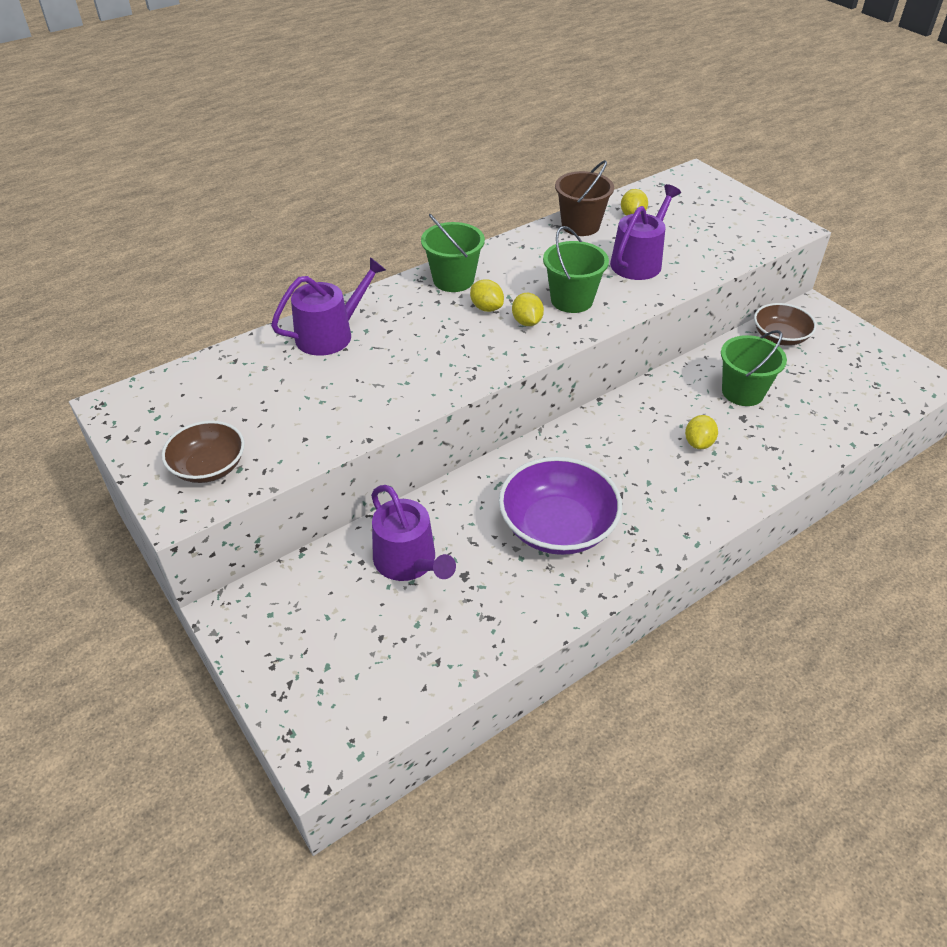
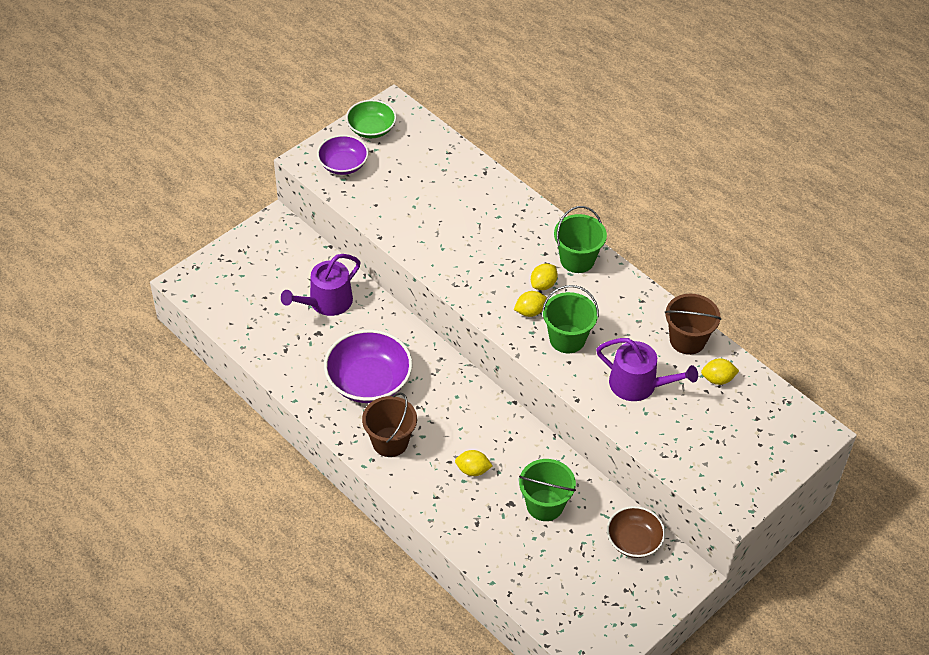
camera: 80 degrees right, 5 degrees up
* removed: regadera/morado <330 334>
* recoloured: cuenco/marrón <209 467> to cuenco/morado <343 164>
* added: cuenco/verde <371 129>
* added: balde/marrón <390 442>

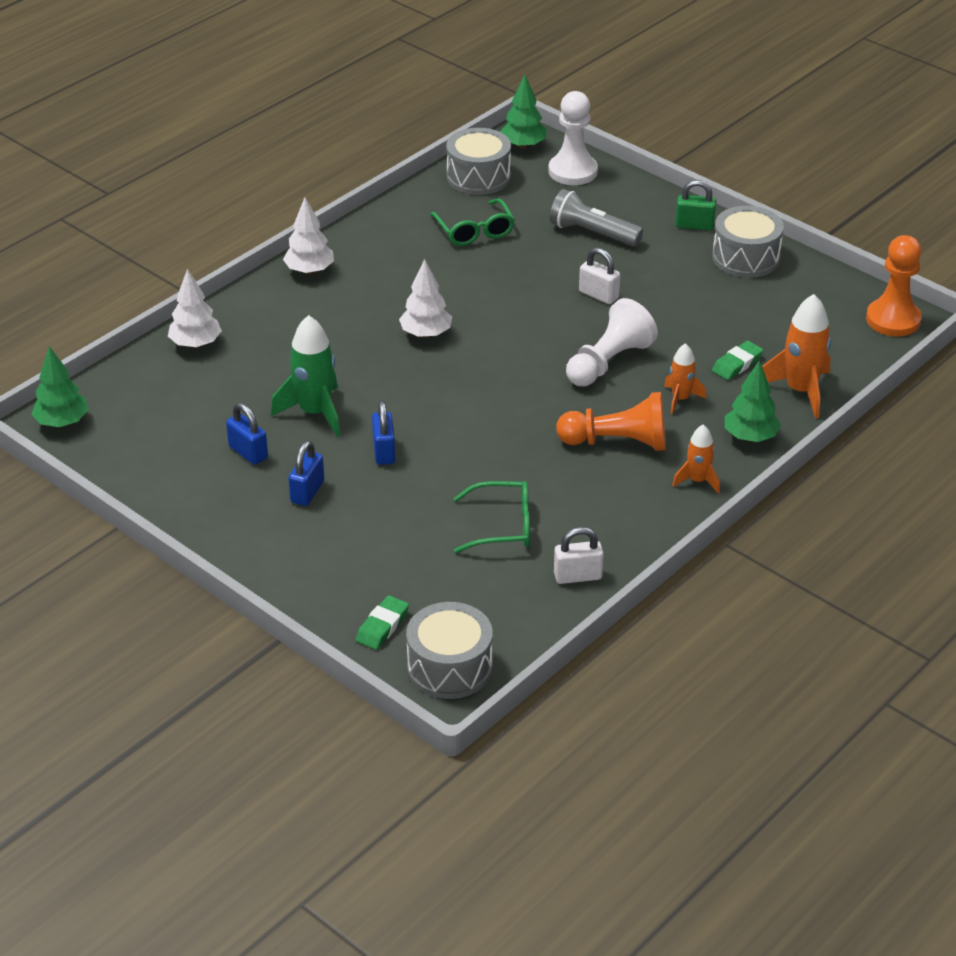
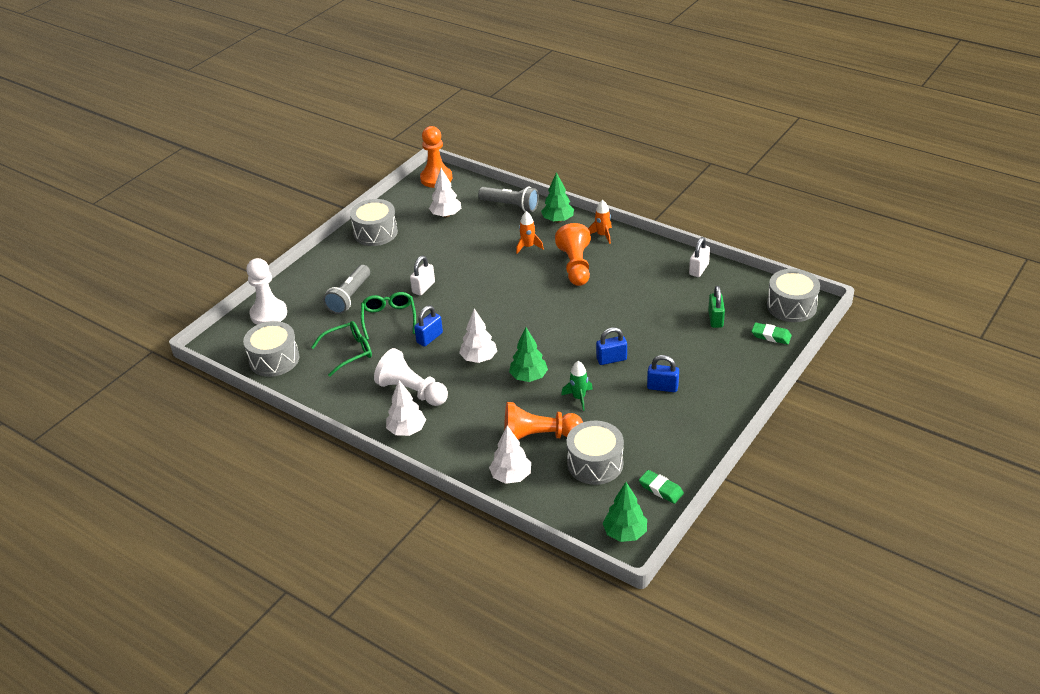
camera: 95 degrees left, 0 degrees up
* moved: árbol/verde <523 145> to <529 377>
* moved: candado/verde <694 225> to <715 319>
* replaced: cohete/naranja <800 391> to lámpara de mano/gris <511 206>
* moved: peón/blanco <608 362> to <412 391>
* resized: cohete/verde <315 412> = <579 398> x0.58
* moved: goma de borrar/verde <737 364> to <661 489>
* moved: candado/azul <248 452> to <429 338>
* moved: gafas/verde <502 526> to <389 318>
* turned: candado/blanco <577 576> = <699 269> 45 degrees clockwise
* added: árbol/blanco <446 215>
* added: peón/naranja <538 436>
* added: tambor/gris <595 463>

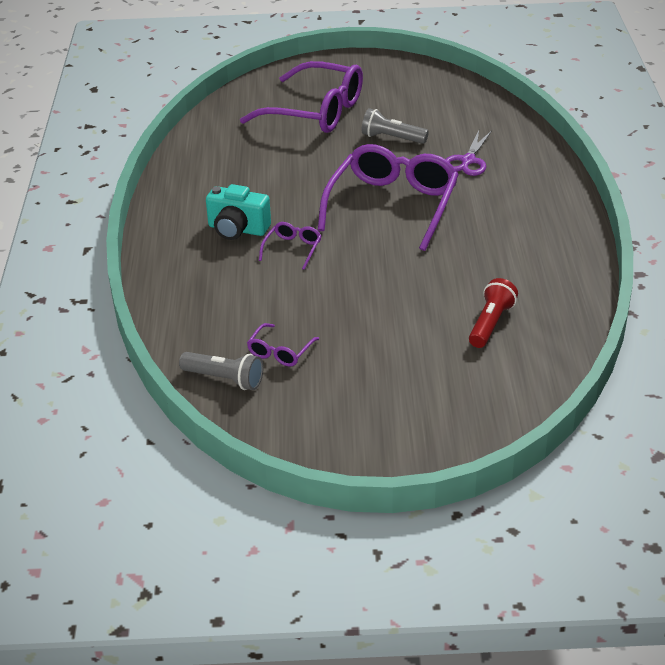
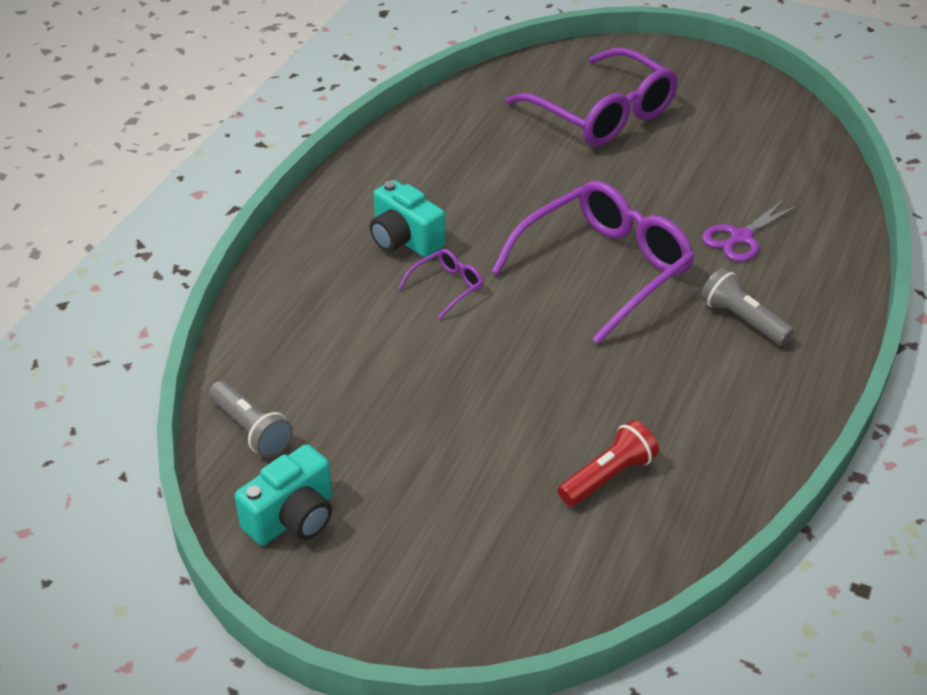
camera: 25 degrees right, 5 degrees up
* moved: lámpara de mano/gris <392 138> to <742 320>
* removed: gafas/morado <280 352>
* added: cámara/turquesa <293 517>

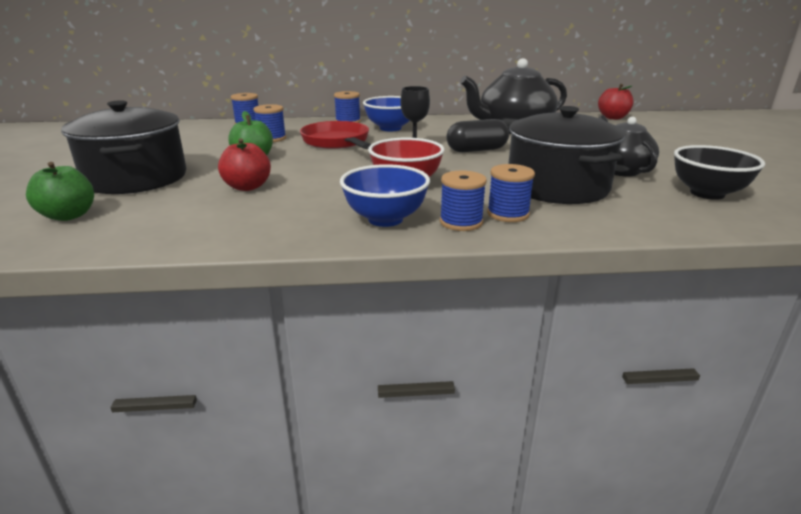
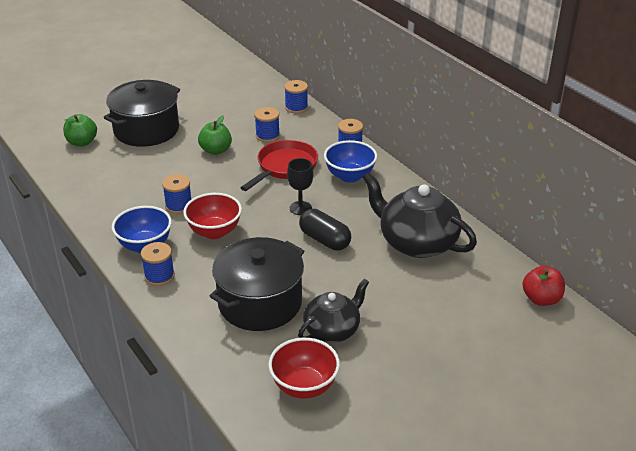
camera: 60 degrees right, 10 degrees up
* removed: manzana/rojo <247 187>
* recoloured: cuenco/negro <707 193> to cuenco/rojo <304 386>
* moved: carrete/azul <508 214> to <179 206>

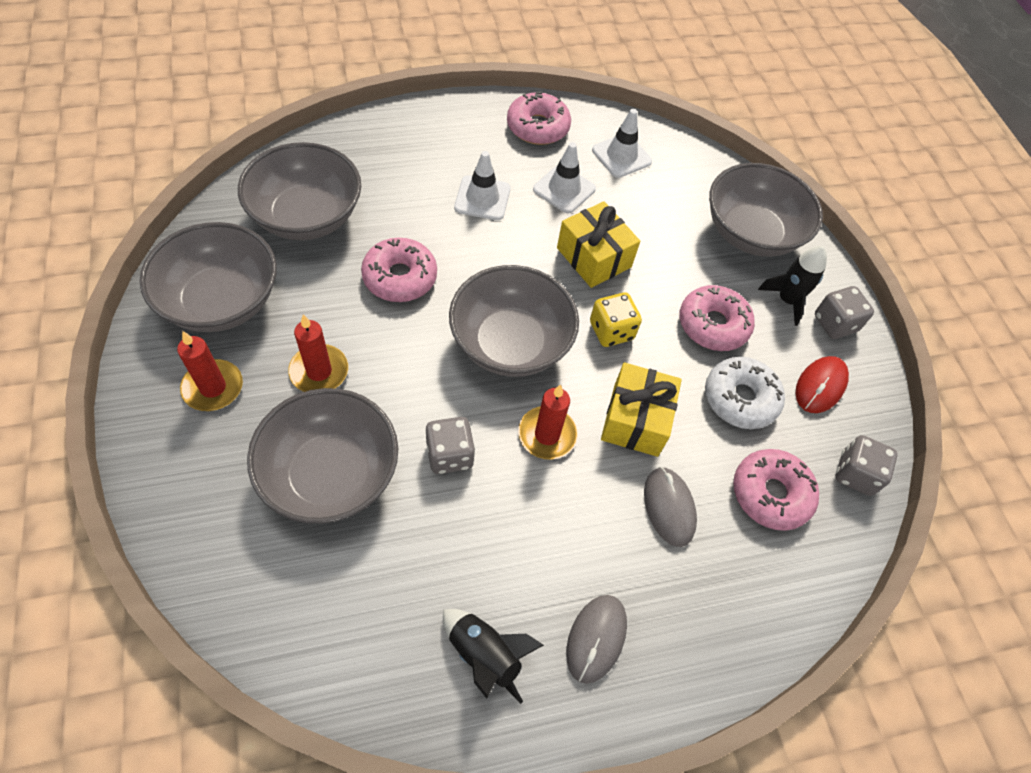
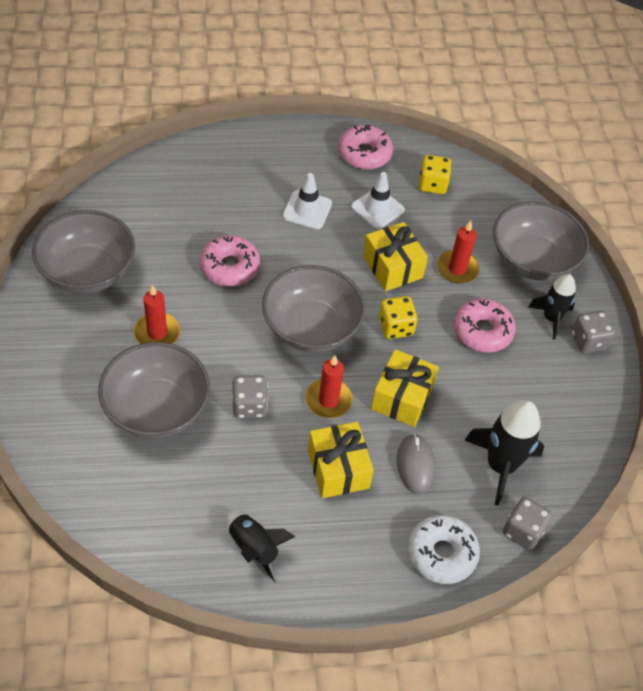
camera: 10 degrees right, 5 degrees down
* replaced: cono de tráfico/blanco <621 156> to dado/amarillo <432 184>
* removed: cuenco/gris <307 216>
* moved: vela/rojo <213 387> to <457 269>
* removed: ratón/rojo <820 386>
* moved: rosquilla/blanco <740 398> to <441 553>
* moved: dado/gris <855 474> to <523 531>
* replaced: rosquilla/rosa <770 494> to cohete/negro <501 465>
* removed: ratón/gris <596 638>
* added: regalo/amarillo <338 469>

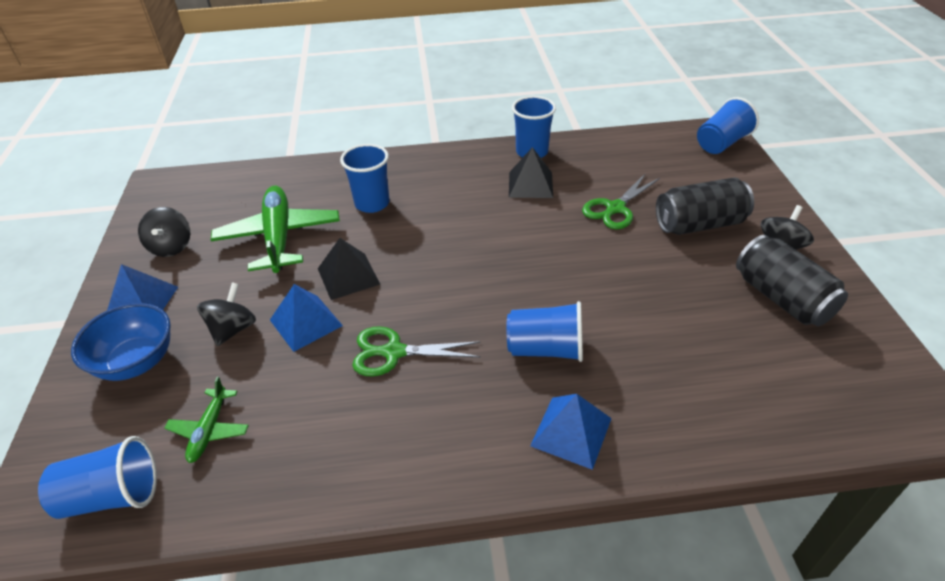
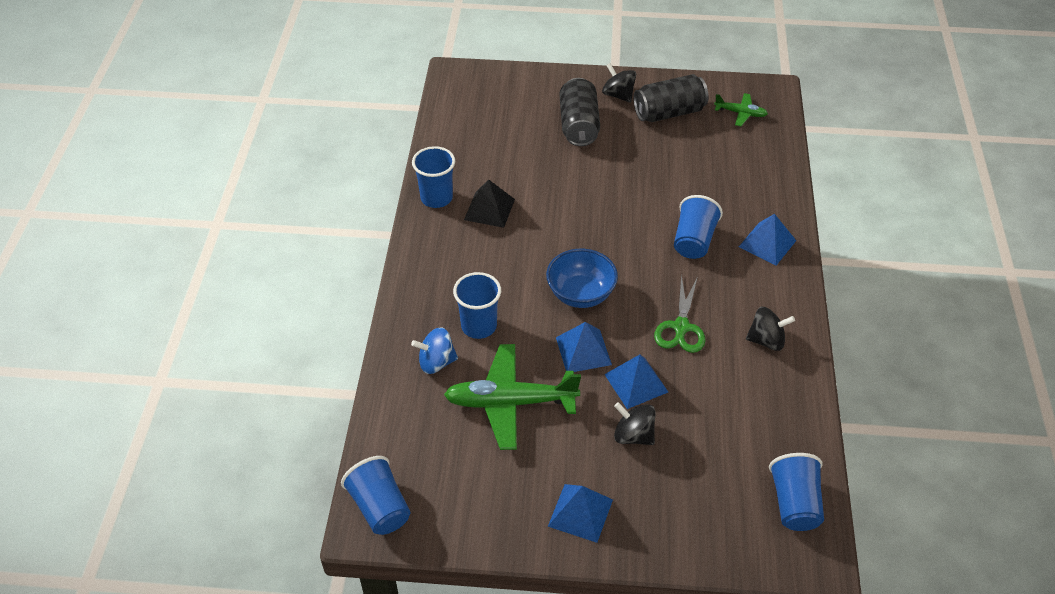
camera: 80 degrees left, 5 degrees up
* moved: vaso/azul <721 143> to <380 507>
* removed: tijeras/verde <615 209>
* moved: peonza/negro <171 247> to <766 340>
* recoloured: pirámide/negro <348 276> to pirámide/azul <583 351>
* moved: cuenco/azul <136 362> to <581 294>
* moved: avión/verde <209 430> to <741 113>
* added: peonza/azul <436 362>

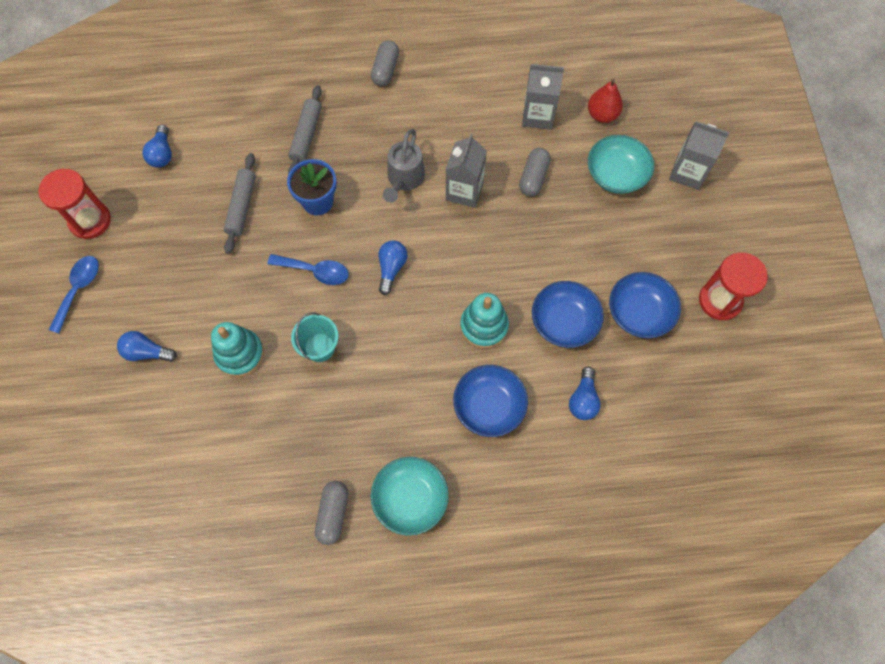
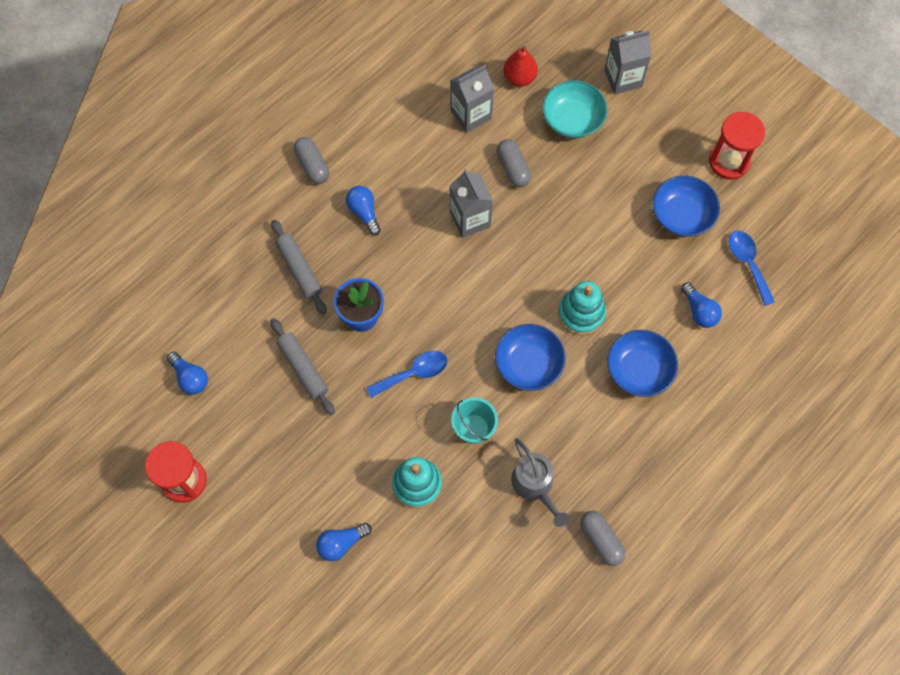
camera: 40 degrees left, 0 degrees up
* moved: regadera/gris <404 179> to <535 486>
* moved: bombilla/azul <391 268> to <364 212>
* moved: cuchara/azul <78 289> to <748 263>
* moved: cuenco/azul <564 322> to <528 364>
* removed: cuenco/turquesa <410 499>

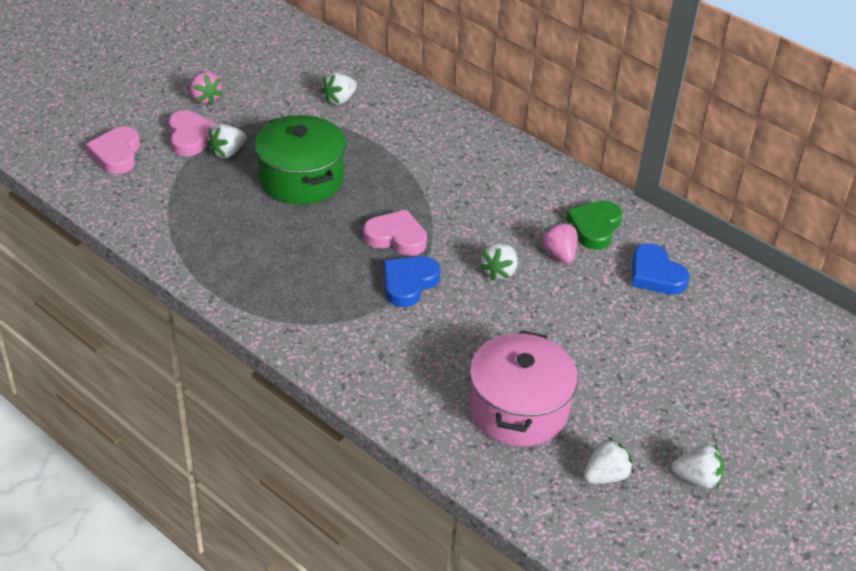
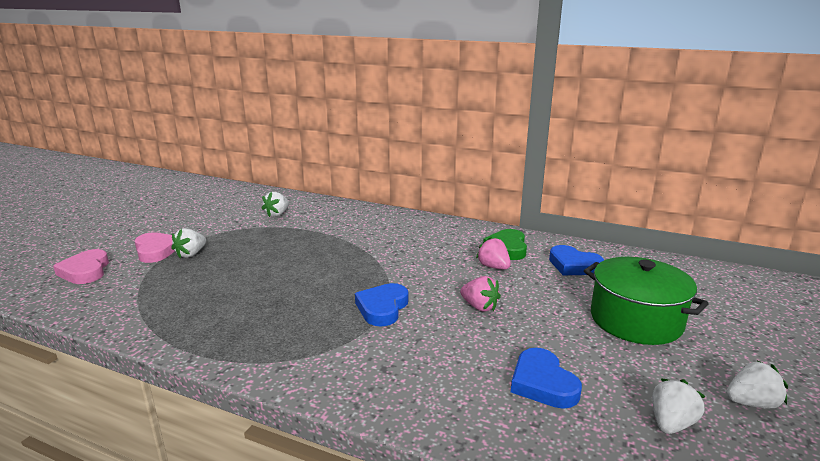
camera: 15 degrees left, 20 degrees down
* moved: fresa/rosa <205 98> to <479 307>
* moved: olla/verde <301 178> to <635 320>
* removed: corazón/rosa <396 237>
* removed: fresa/blanco <499 271>
* replaced: olla/rosa <518 409> to corazón/azul <542 383>

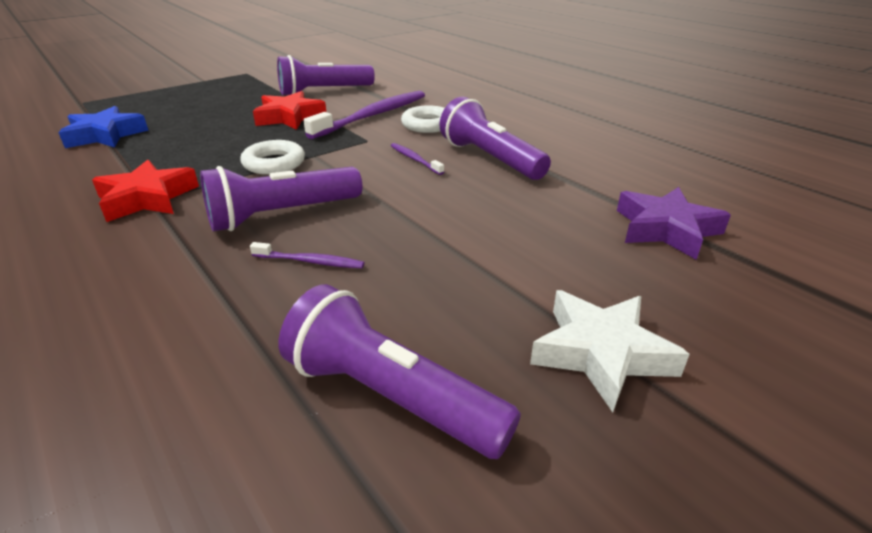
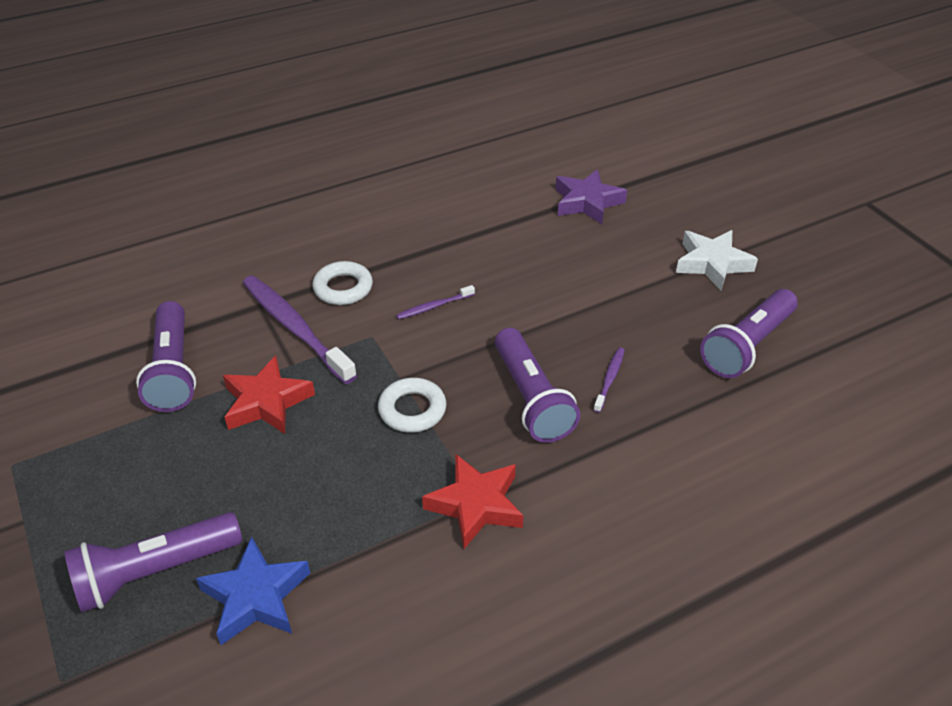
camera: 80 degrees left, 10 degrees up
* moved: lámpara de mano/morado <490 158> to <155 572>

